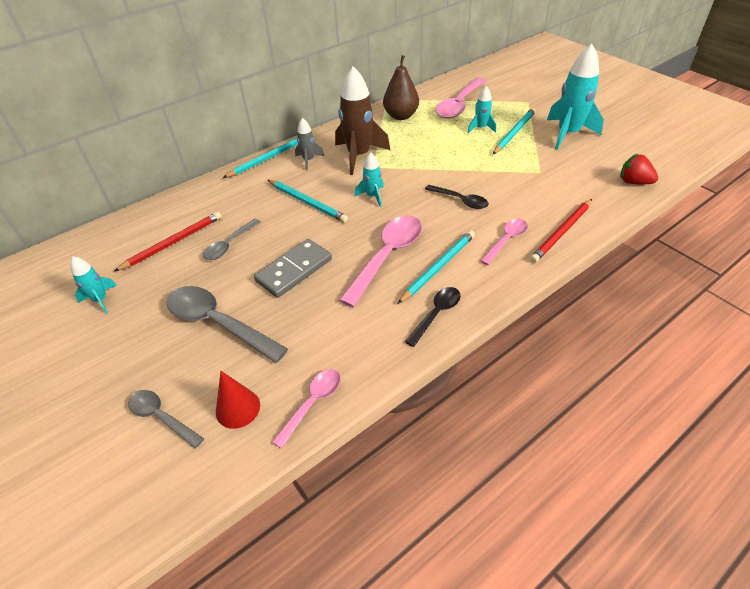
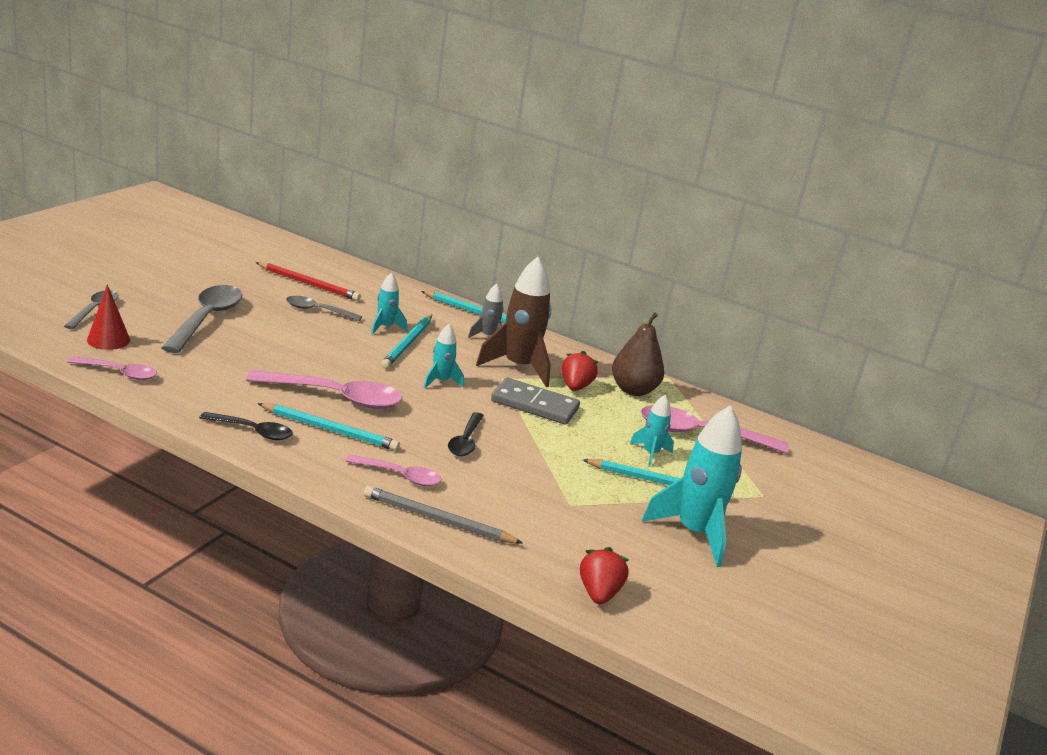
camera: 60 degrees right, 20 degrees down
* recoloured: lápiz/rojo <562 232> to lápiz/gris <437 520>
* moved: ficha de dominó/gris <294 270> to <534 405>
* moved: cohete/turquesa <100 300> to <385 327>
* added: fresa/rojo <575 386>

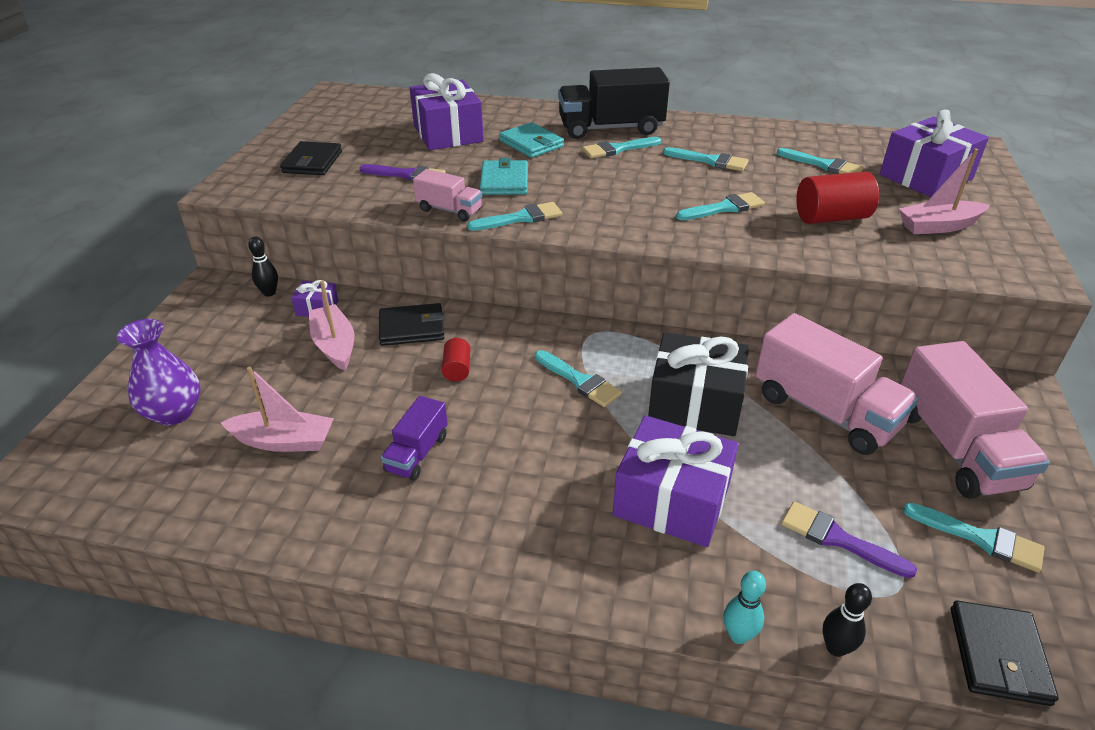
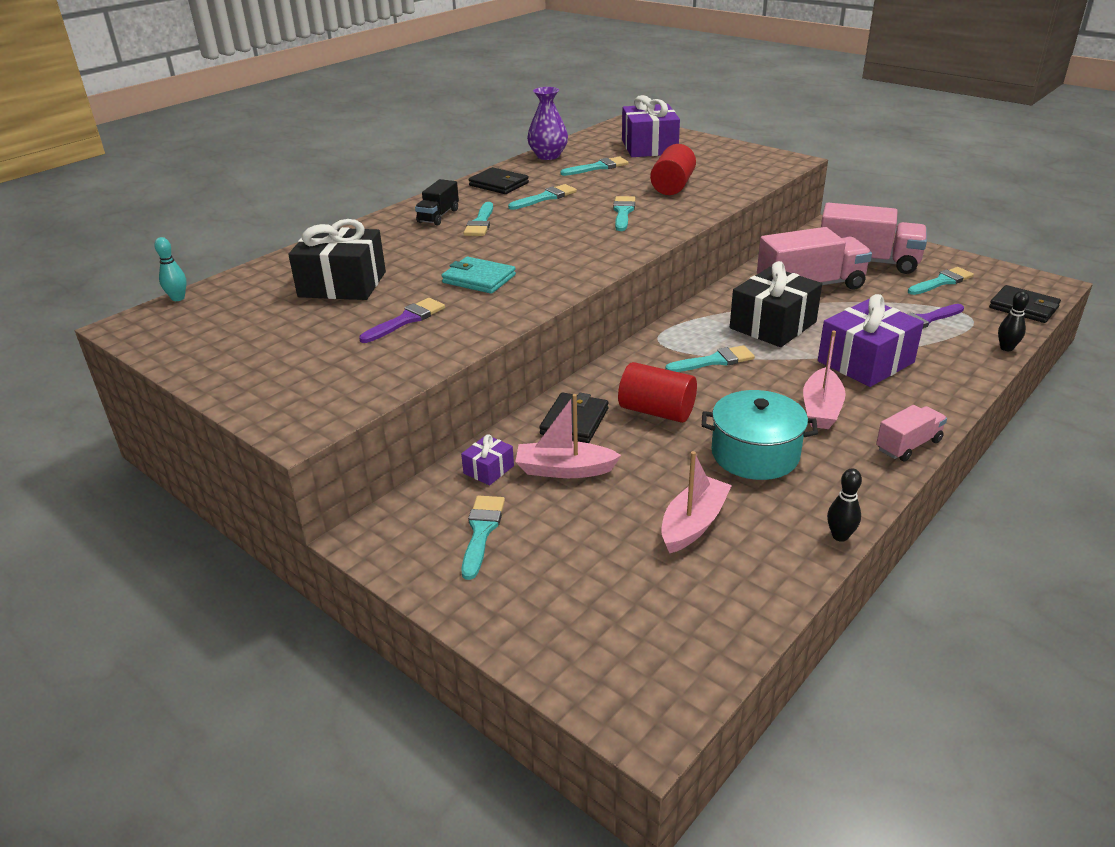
camera: 60 degrees left, 5 degrees down
* resized: camión/negro <610 128> = <438 216> x0.53
* recoloured: regalo/morado <448 134> to regalo/negro <342 284>
* removed: cartera/turquesa <531 143>
* moved: cartera/negro <312 162> to <499 184>
* moved: barco/rosa <938 226> to <821 409>
* moved: camión/rosa <449 210> to <908 445>
* moved: pincel/turquesa <521 218> to <481 531>
* moved: bolo/negro <269 293> to <840 536>
* moved: florero/morado <174 413> to <548 156>
* resized: cilindro/rojo <457 369> = <656 411> x1.84
* replaced: camión/morado <417 453> to olla/turquesa <755 454>
* moved: bolo/turquesa <738 635> to <178 298>

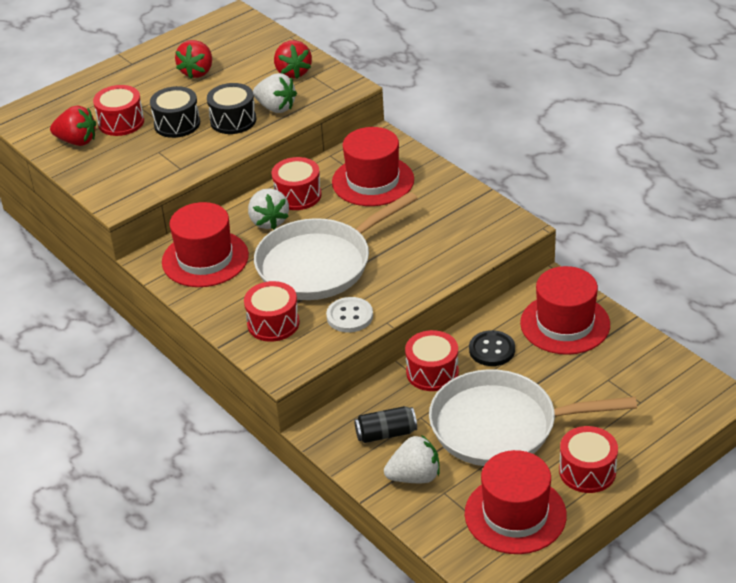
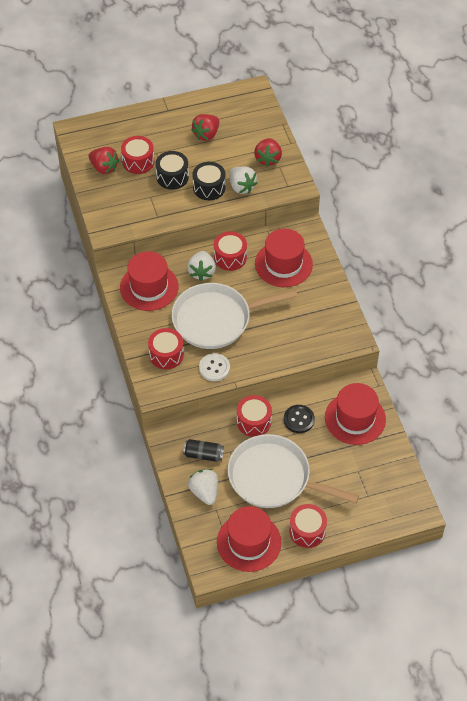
camera: 20 degrees right, 15 degrees up
* turned: fresa/blanco <414 477> = <204 492> 120 degrees counterclockwise

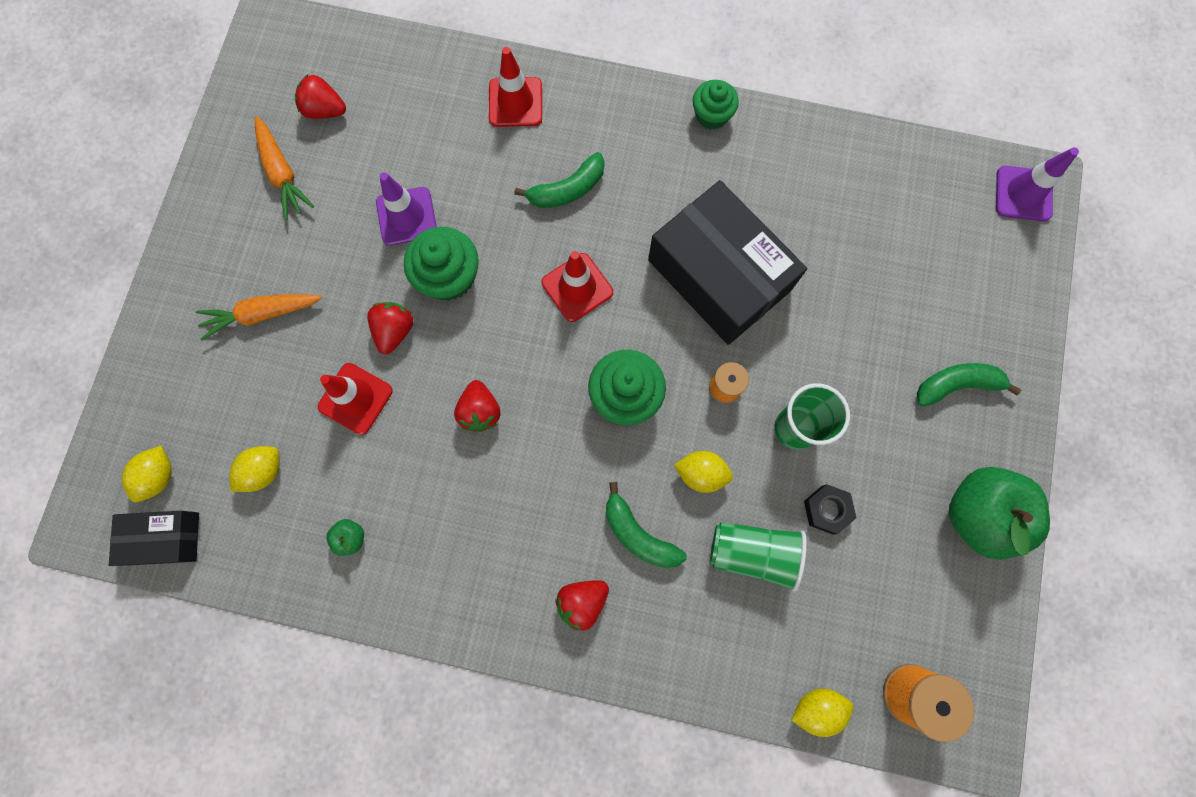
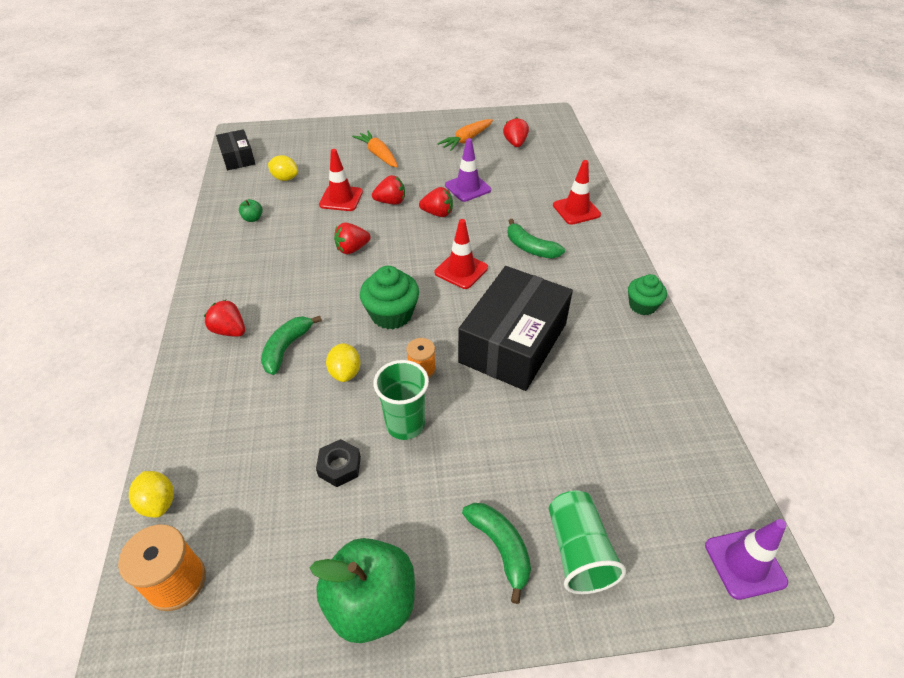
camera: 70 degrees right, 30 degrees down
* replaced: magdalena/verde <449 277> to fresa/rojo <437 213>
* removed: limón/amarillo <159 476>
* moved: vaso/verde <753 553> to <578 551>

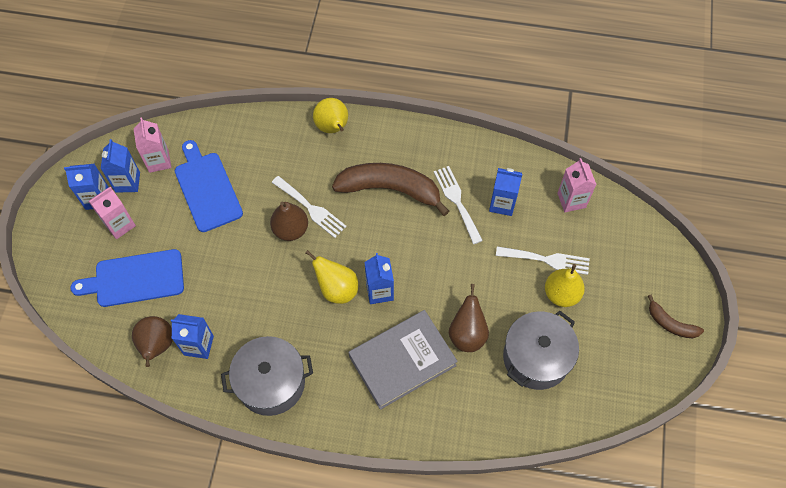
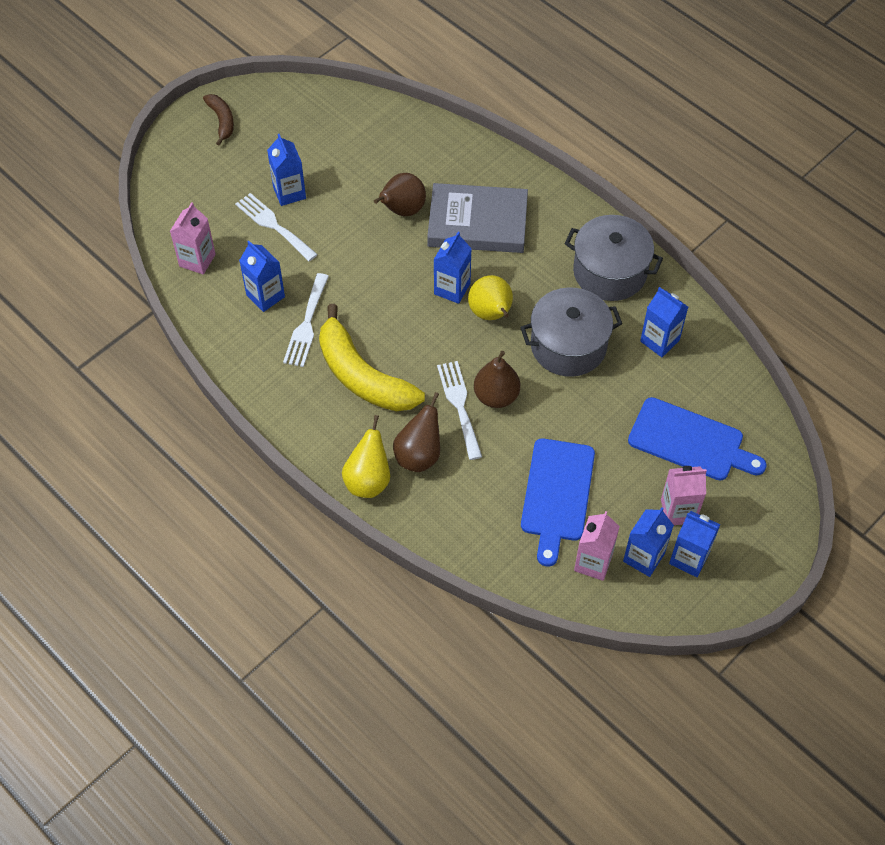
camera: 145 degrees left, 5 degrees down
* recoloured: plátano/marrón <390 189> to plátano/amarillo <362 376>
* replaced: pera/amarillo <561 294> to cartón de leche/azul <289 192>
* moved: olla/gris <536 358> to <568 345>
* moved: pera/marrón <157 346> to <419 455>

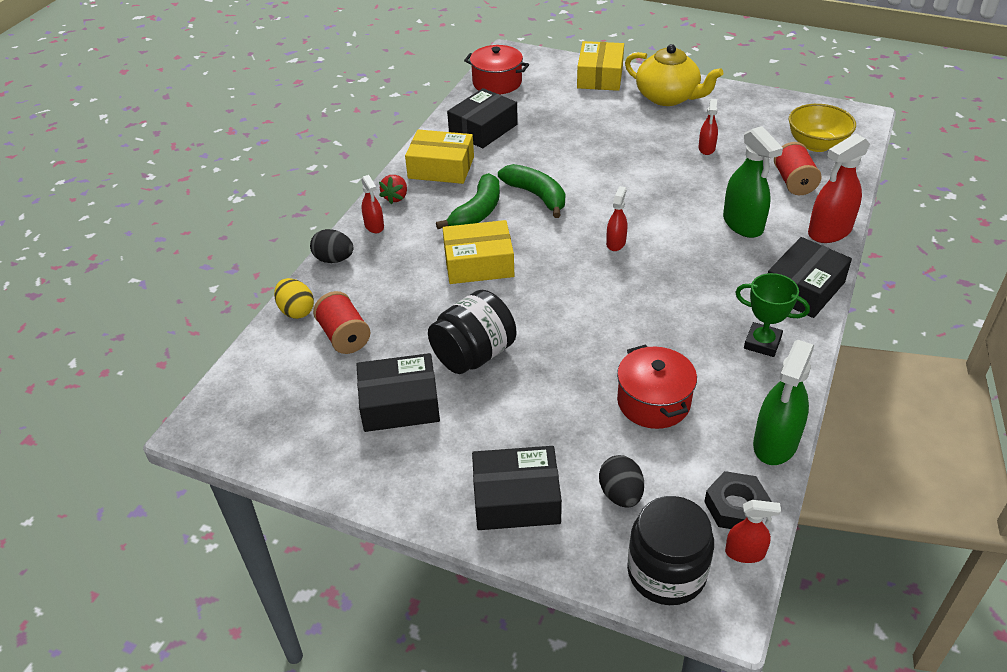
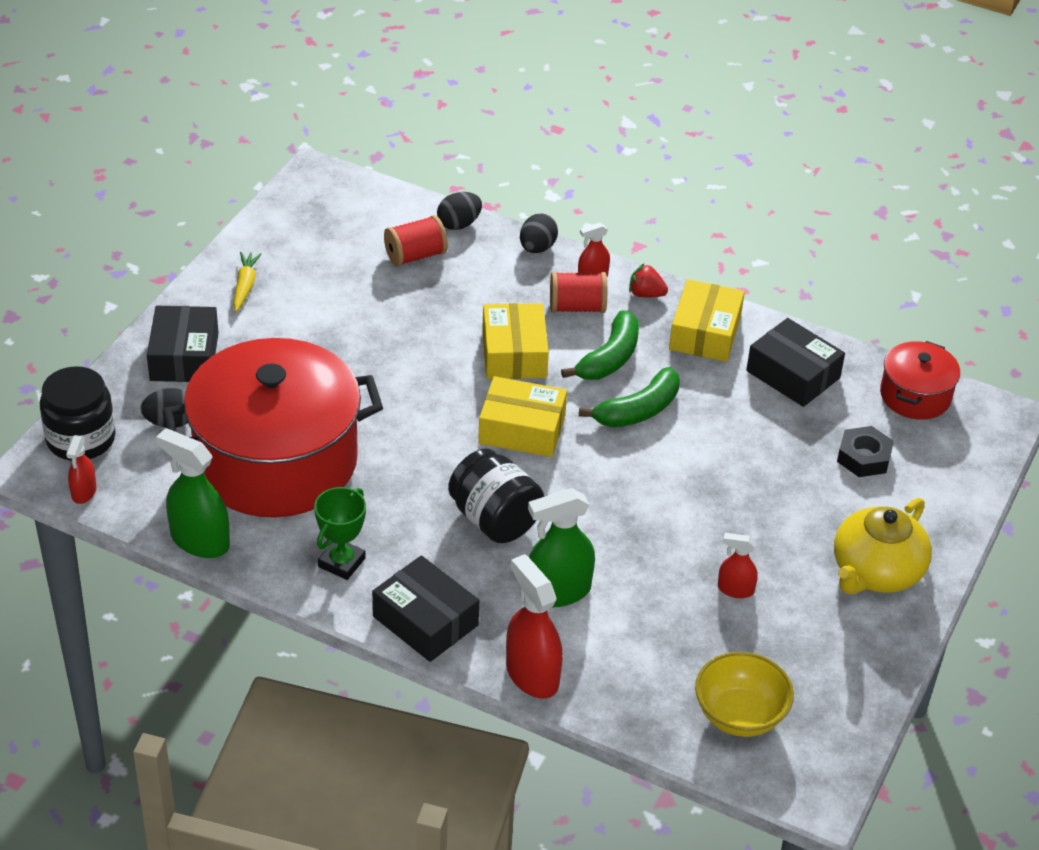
camera: 90 degrees right, 0 degrees up
* moved: caja/amarillo <600 76> to <522 429>
* moved: carrete/rojo <793 182> to <577 307>
* turned: plátano/verde <477 212> = <609 358> 90 degrees counterclockwise
* removed: pulverizador/rojo <616 243>
* recoloured: huevo/amarillo <296 311> to huevo/negro <459 224>
* moved: tarro/negro <474 355> to <494 520>
* resized: olla/rojo <653 402> = <276 461> x2.16
* removed: caja/negro <399 404>
* moved: tuerca/negro <736 507> to <864 457>
* added: zanahoria/amarillo <245 286>

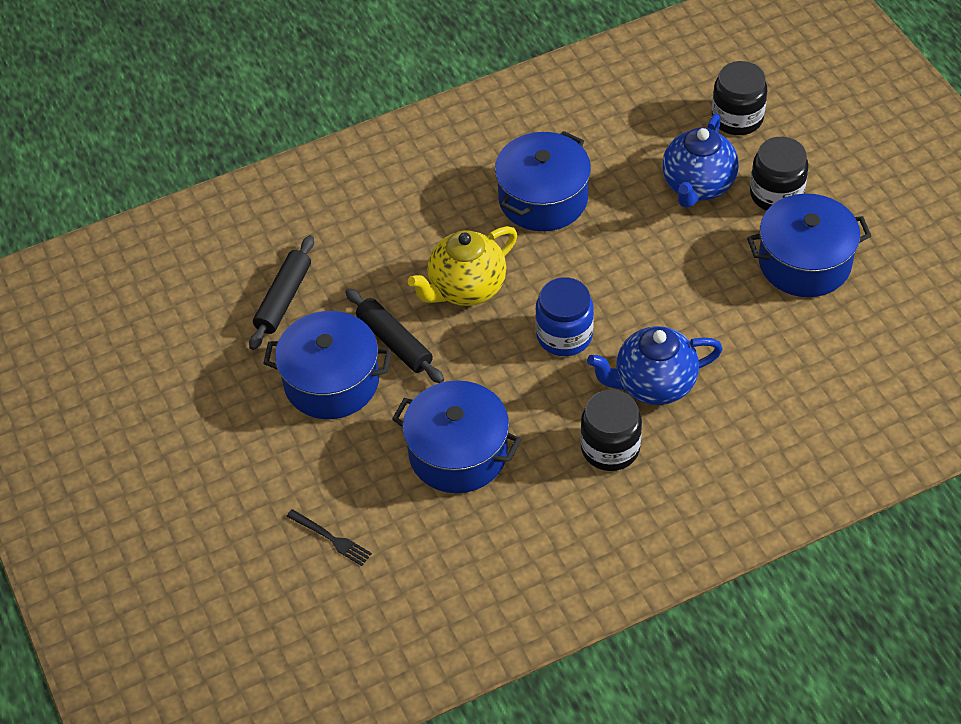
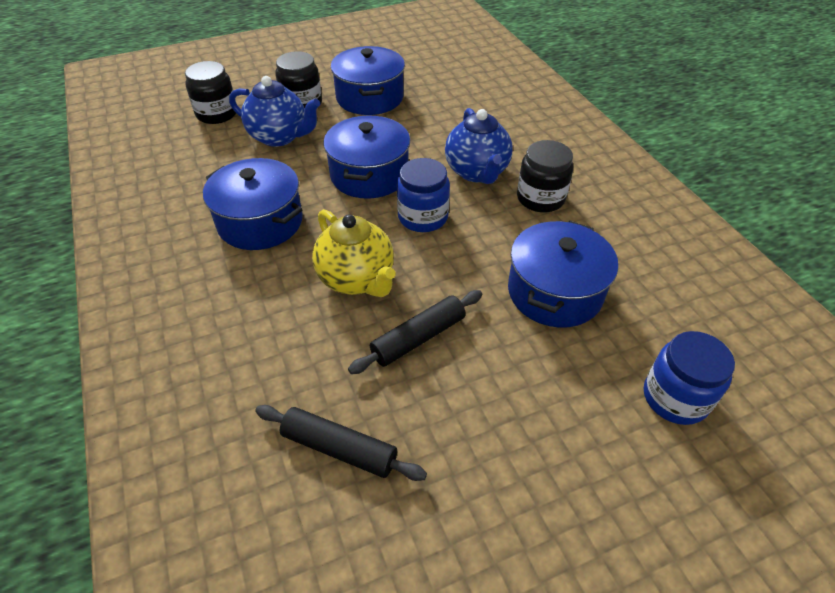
camera: 90 degrees left, 5 degrees down
* moved: olla/azul <331 381> to <369 175>
* replaced: tenedor/negro <331 538> to tarro/azul <675 397>

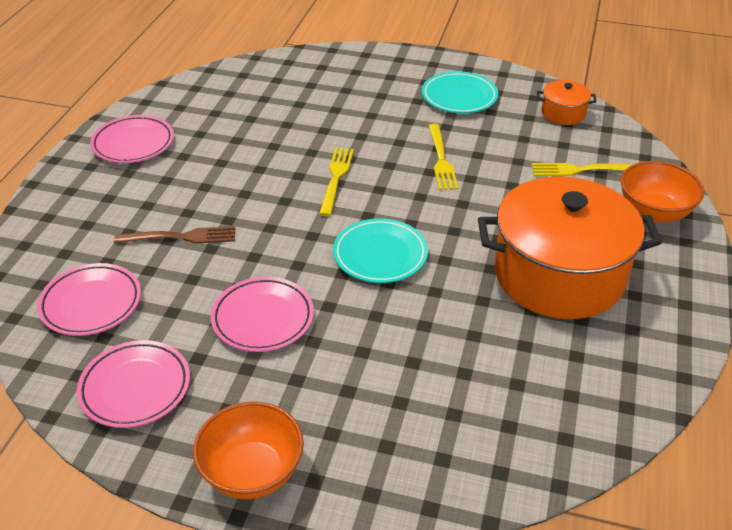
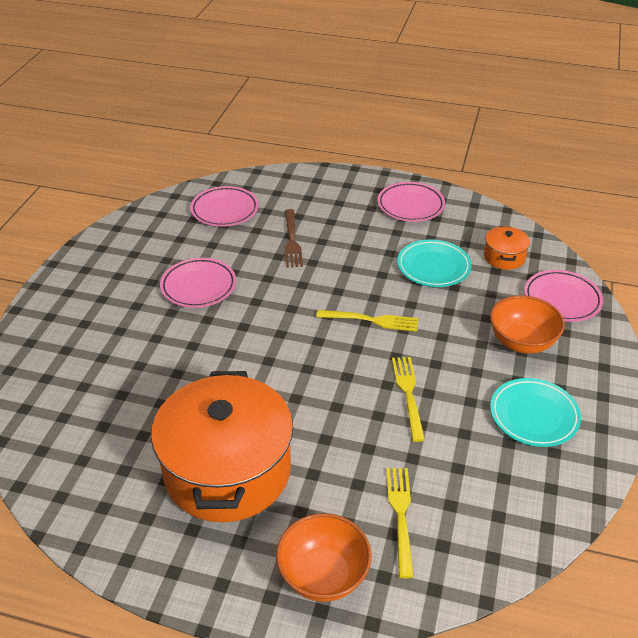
camera: 90 degrees right, 0 degrees up
* moved: olla/naranja <563 113> to <504 257>
* turned: tenedor/amarillo <441 159> = <408 394> 90 degrees clockwise
* moved: plato/turquesa <380 255> to <433 267>
* moved: plato/rosa <135 388> to <562 299>
* moved: cuenco/naranja <252 472> to <521 342>

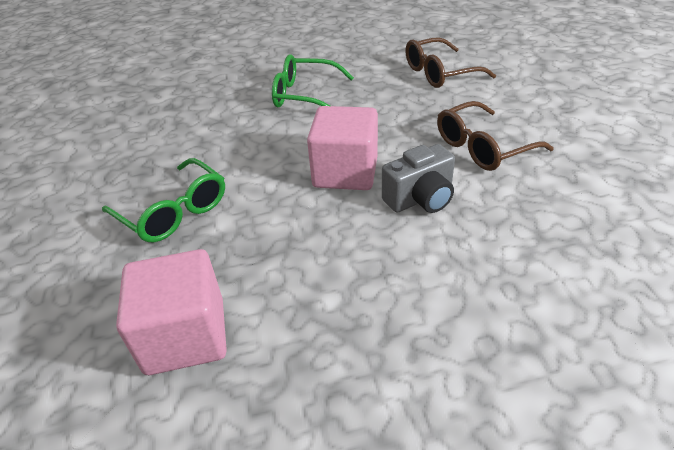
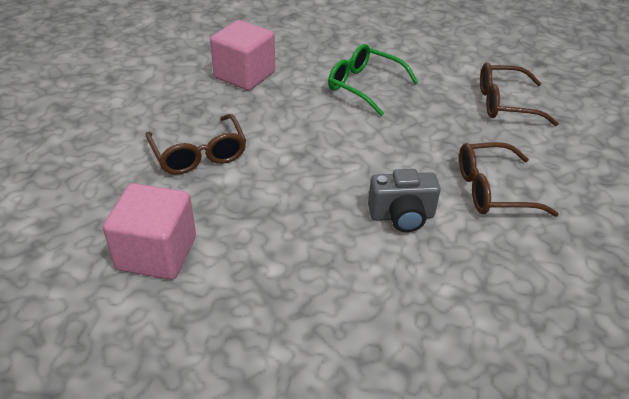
camera: 20 degrees right, 0 degrees up
* moved: cubo/rosa <345 172> to <244 75>
* recoloured: gafas/verde <173 211> to gafas/marrón <199 154>

